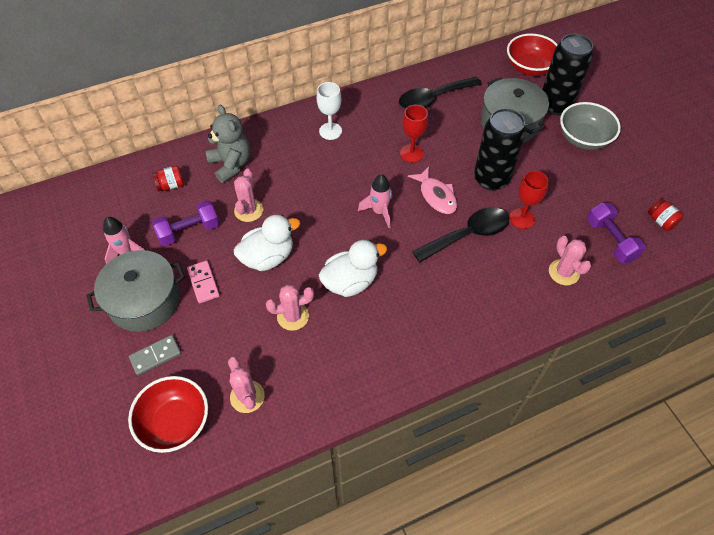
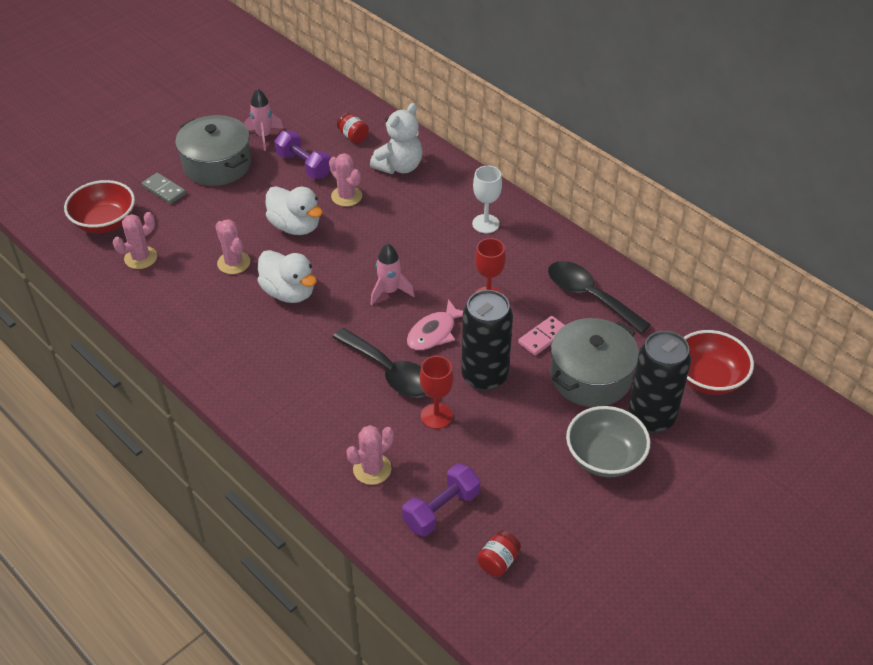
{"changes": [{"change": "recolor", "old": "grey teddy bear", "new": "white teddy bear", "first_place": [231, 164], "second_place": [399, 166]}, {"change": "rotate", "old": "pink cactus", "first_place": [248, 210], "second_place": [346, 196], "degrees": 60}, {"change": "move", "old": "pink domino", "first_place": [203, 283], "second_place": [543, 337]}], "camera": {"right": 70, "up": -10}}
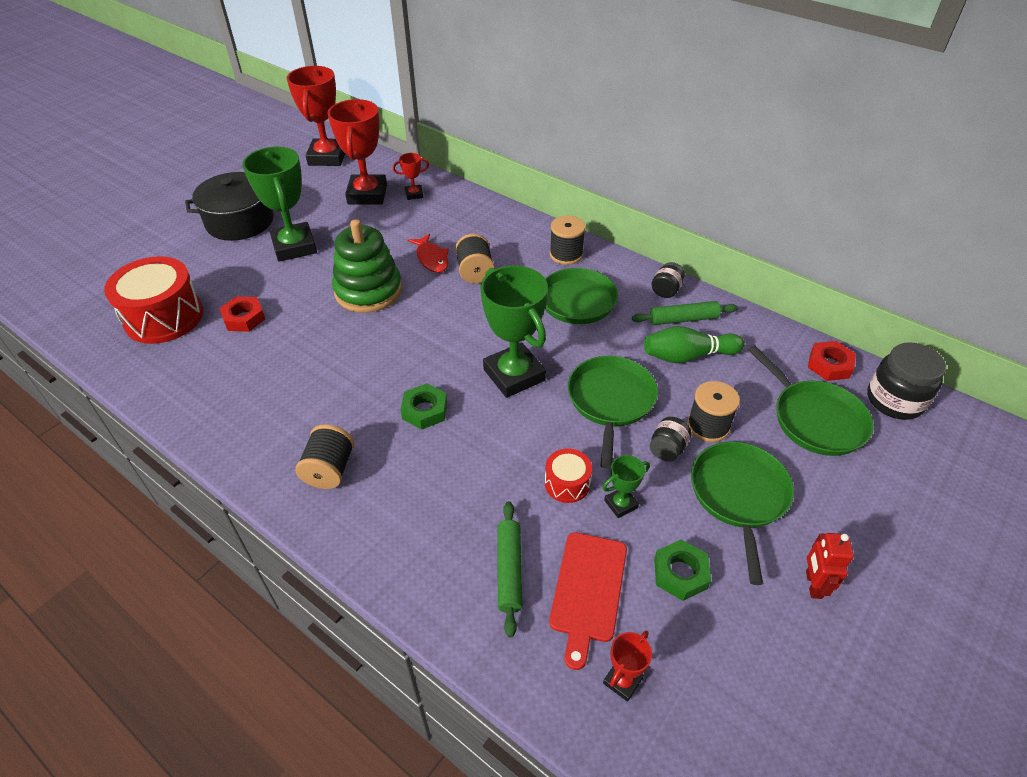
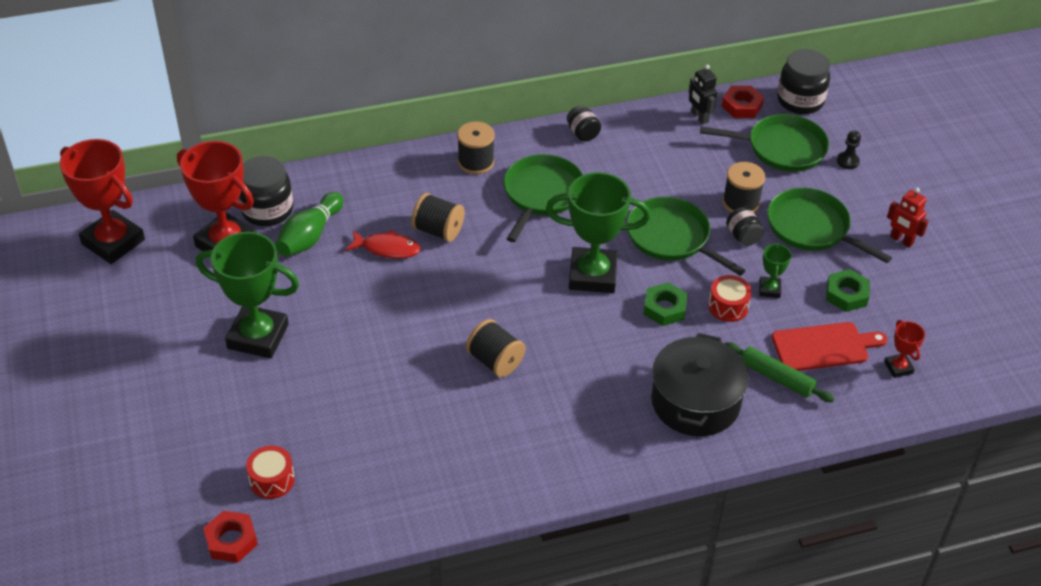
{"changes": [{"change": "replace", "old": "red trophy", "new": "black jar", "first_place": [414, 194], "second_place": [267, 210]}, {"change": "move", "old": "black pot", "first_place": [240, 221], "second_place": [695, 402]}, {"change": "delete", "old": "green stacking toy", "first_place": [368, 291]}, {"change": "resize", "old": "red drum", "first_place": [164, 317], "second_place": [272, 480], "factor": 0.49}, {"change": "move", "old": "red nut", "first_place": [244, 318], "second_place": [231, 540]}, {"change": "delete", "old": "green rolling pin", "first_place": [683, 319]}, {"change": "move", "old": "green bowling pin", "first_place": [687, 356], "second_place": [310, 236]}, {"change": "move", "old": "green nut", "first_place": [424, 410], "second_place": [664, 308]}, {"change": "move", "old": "black spool", "first_place": [329, 470], "second_place": [495, 361]}, {"change": "rotate", "old": "red cutting board", "first_place": [587, 591], "second_place": [824, 347], "degrees": -60}, {"change": "insert", "new": "black robot", "second_place": [699, 117]}, {"change": "insert", "new": "black pawn", "second_place": [847, 161]}], "camera": {"right": -55, "up": 0}}
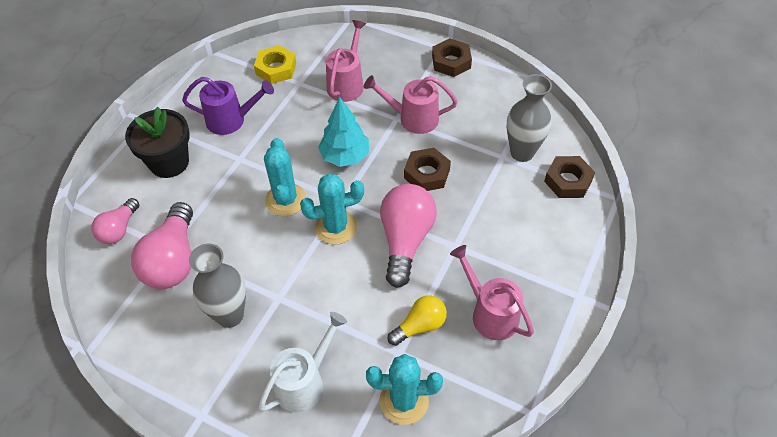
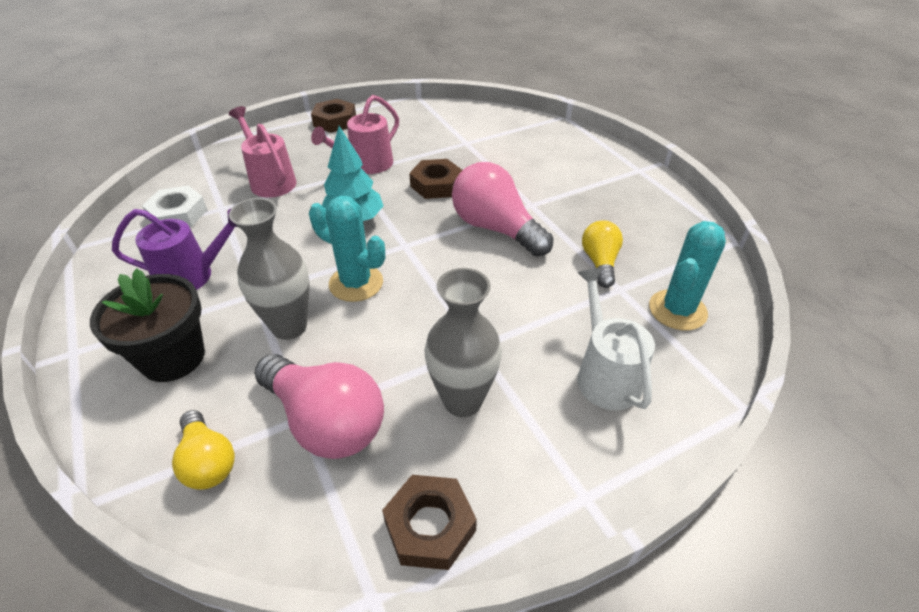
{"changes": [{"change": "recolor", "old": "yellow nut", "new": "white nut", "first_place": [276, 69], "second_place": [178, 214]}, {"change": "move", "old": "grey vase", "first_place": [522, 152], "second_place": [289, 326]}, {"change": "rotate", "old": "purple watering can", "first_place": [232, 120], "second_place": [193, 276], "degrees": 45}, {"change": "move", "old": "brown nut", "first_place": [568, 181], "second_place": [430, 526]}, {"change": "delete", "old": "turquoise cactus", "first_place": [336, 227]}, {"change": "recolor", "old": "pink light bulb", "new": "yellow light bulb", "first_place": [119, 229], "second_place": [208, 461]}, {"change": "delete", "old": "pink watering can", "first_place": [489, 313]}], "camera": {"right": -55, "up": -10}}
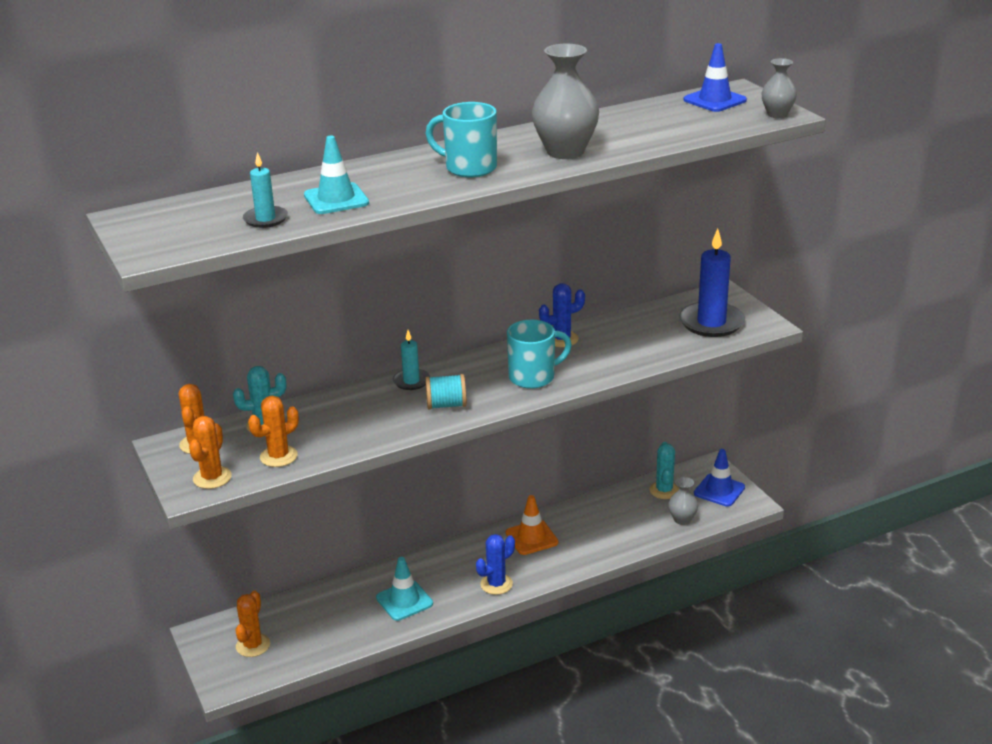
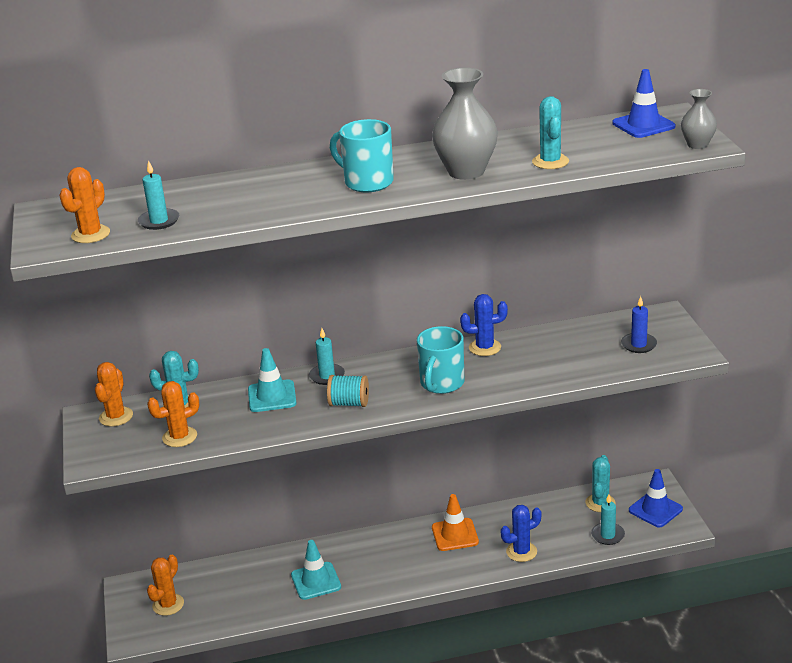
{"changes": [{"change": "move", "old": "turquoise traffic cone", "first_place": [336, 199], "second_place": [272, 396]}, {"change": "resize", "old": "blue candle", "first_place": [711, 323], "second_place": [638, 344], "factor": 0.54}, {"change": "rotate", "old": "turquoise mug", "first_place": [533, 377], "second_place": [441, 384], "degrees": 120}, {"change": "move", "old": "orange cactus", "first_place": [212, 478], "second_place": [90, 234]}, {"change": "replace", "old": "grey vase", "new": "turquoise candle", "first_place": [682, 519], "second_place": [607, 535]}, {"change": "move", "old": "blue cactus", "first_place": [496, 584], "second_place": [521, 552]}, {"change": "insert", "new": "turquoise cactus", "second_place": [550, 162]}], "camera": {"right": 15, "up": 0}}
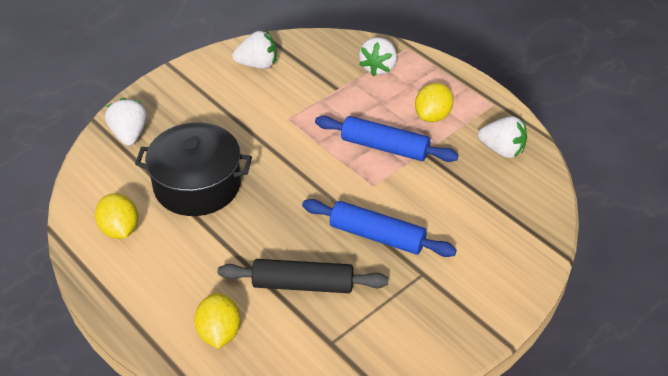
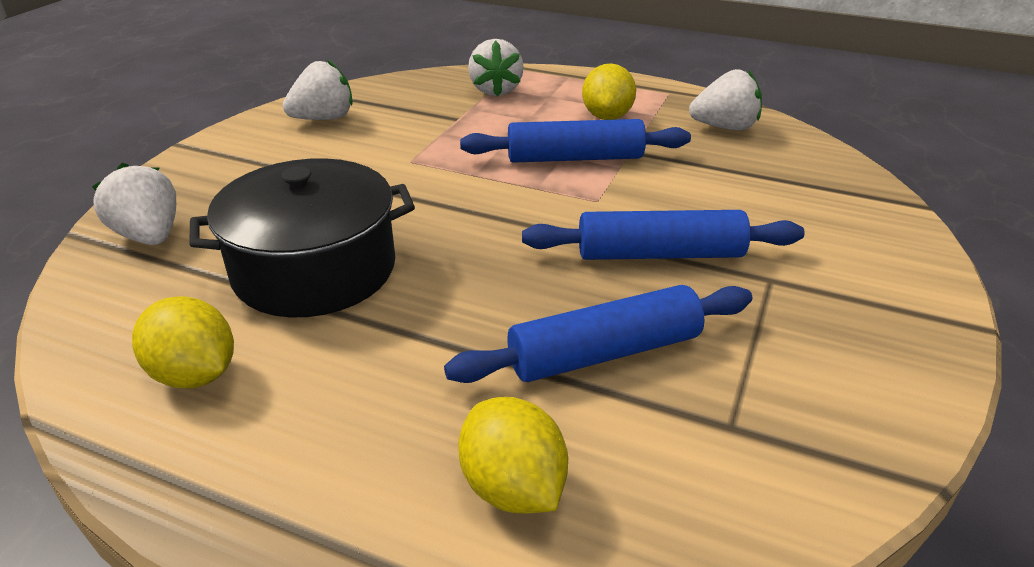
{"changes": [{"change": "recolor", "old": "black rolling pin", "new": "blue rolling pin", "first_place": [303, 284], "second_place": [604, 352]}], "camera": {"right": -25, "up": -10}}
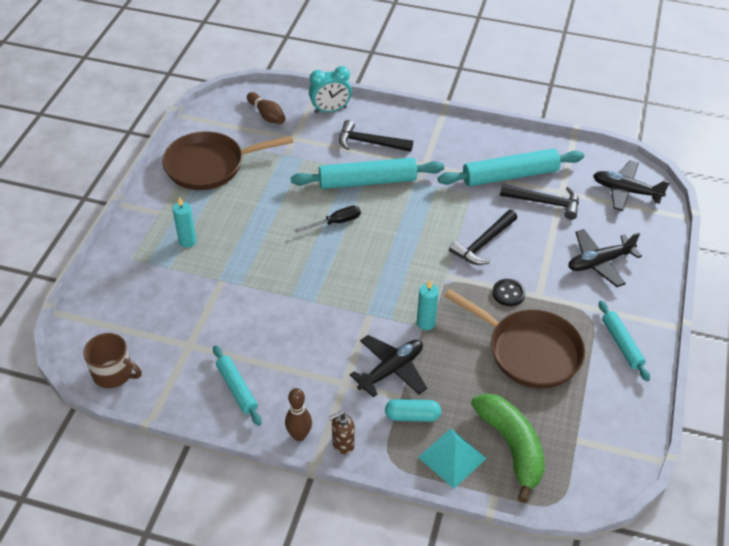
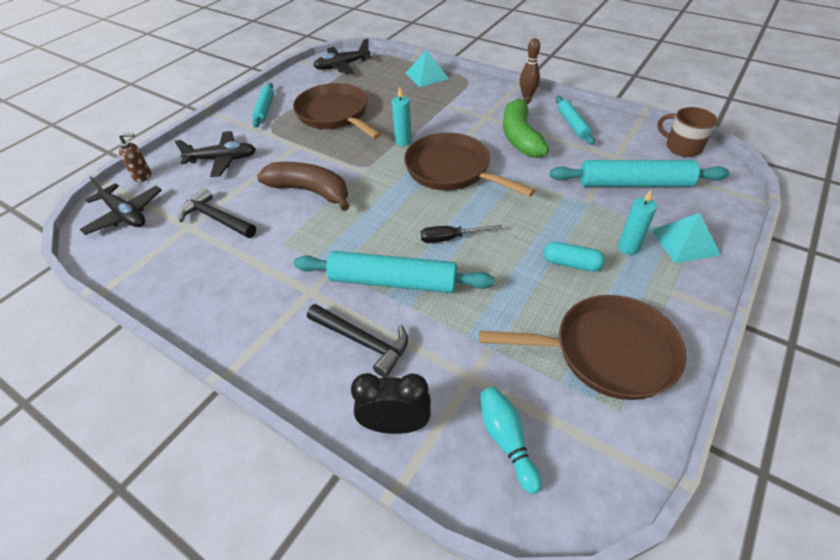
{"changes": [{"change": "recolor", "old": "turquoise clock", "new": "black clock", "first_place": [330, 110], "second_place": [395, 425]}, {"change": "recolor", "old": "brown bowling pin", "new": "turquoise bowling pin", "first_place": [267, 115], "second_place": [506, 440]}, {"change": "move", "old": "turquoise rolling pin", "first_place": [510, 176], "second_place": [634, 183]}, {"change": "replace", "old": "black hammer", "new": "brown banana", "first_place": [483, 243], "second_place": [310, 191]}, {"change": "delete", "old": "black button", "first_place": [508, 293]}, {"change": "move", "old": "black plane", "first_place": [391, 370], "second_place": [342, 66]}, {"change": "move", "old": "green banana", "first_place": [511, 447], "second_place": [520, 137]}, {"change": "move", "old": "turquoise capsule", "first_place": [412, 416], "second_place": [571, 264]}, {"change": "move", "old": "brown soap dispenser", "first_place": [343, 444], "second_place": [143, 176]}, {"change": "insert", "new": "brown pan", "second_place": [452, 170]}, {"change": "insert", "new": "turquoise pyramid", "second_place": [684, 242]}], "camera": {"right": -160, "up": 0}}
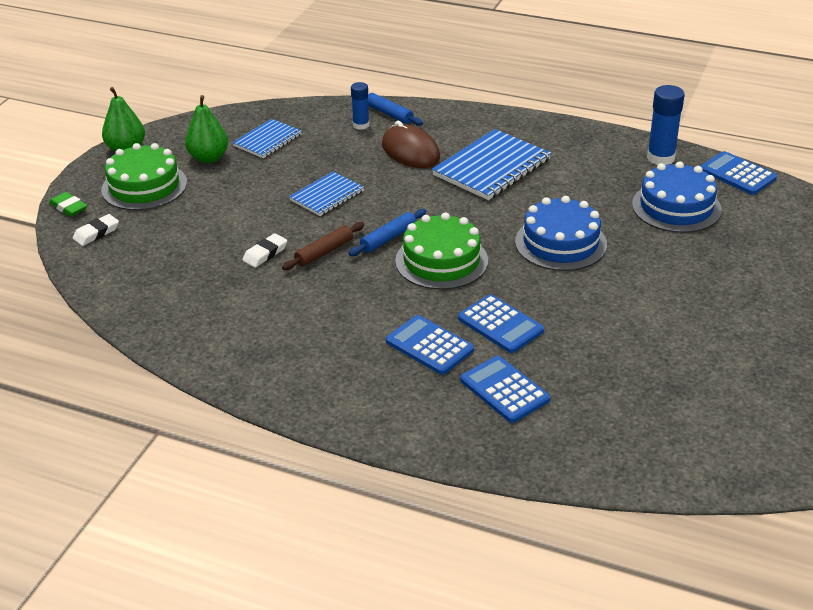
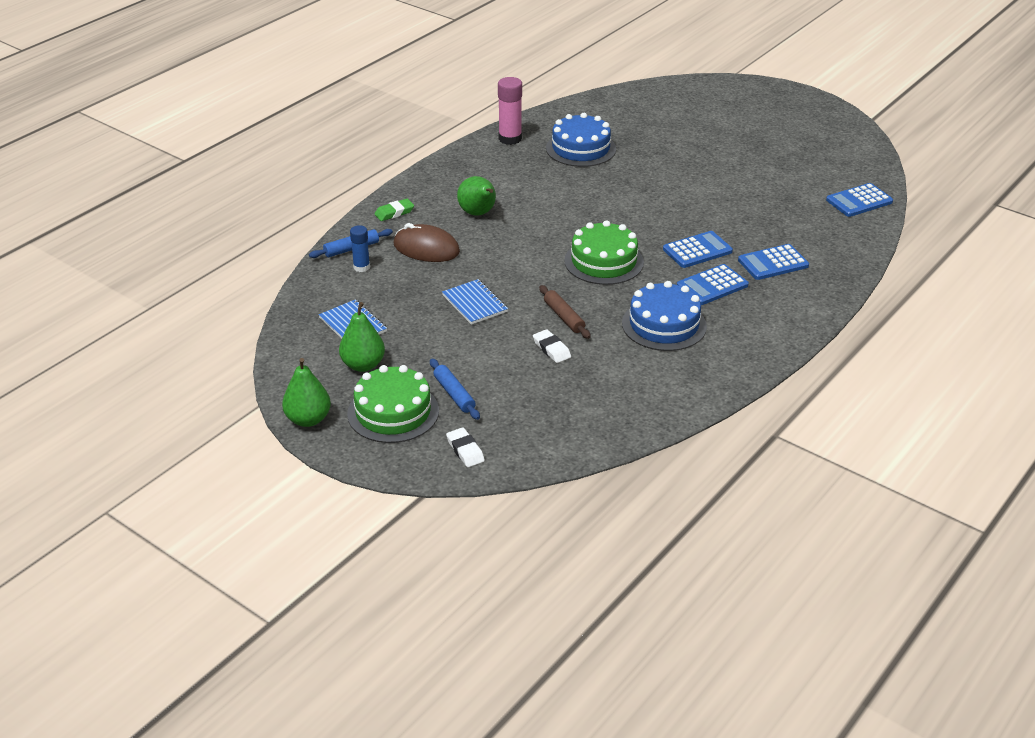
{"changes": [{"change": "recolor", "old": "blue glue stick", "new": "pink glue stick", "first_place": [660, 158], "second_place": [510, 139]}, {"change": "rotate", "old": "brown mouse", "first_place": [410, 151], "second_place": [426, 248], "degrees": 45}, {"change": "replace", "old": "blue notebook", "new": "green pear", "first_place": [491, 167], "second_place": [478, 213]}, {"change": "move", "old": "blue calculator", "first_place": [737, 174], "second_place": [859, 201]}, {"change": "move", "old": "green eraser", "first_place": [69, 207], "second_place": [394, 213]}, {"change": "move", "old": "blue cake", "first_place": [560, 243], "second_place": [664, 325]}, {"change": "move", "old": "blue rolling pin", "first_place": [388, 238], "second_place": [454, 394]}], "camera": {"right": -75, "up": 0}}
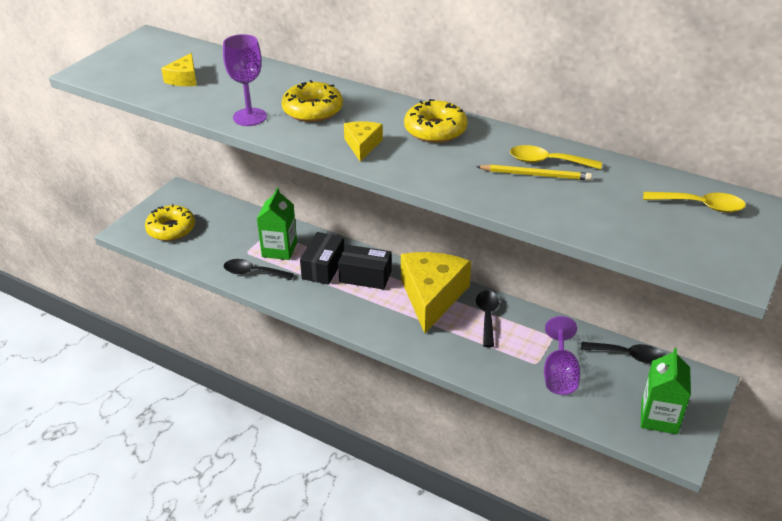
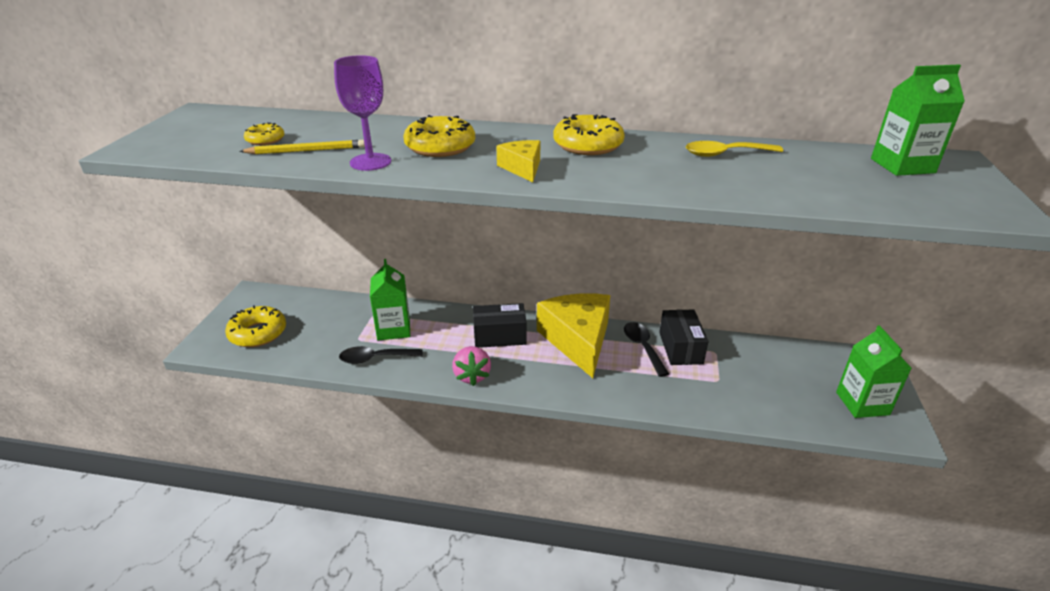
{"changes": [{"change": "replace", "old": "yellow cheese", "new": "yellow donut", "first_place": [184, 79], "second_place": [265, 140]}, {"change": "move", "old": "yellow pencil", "first_place": [535, 175], "second_place": [306, 151]}, {"change": "replace", "old": "yellow spoon", "new": "green carton", "first_place": [700, 206], "second_place": [902, 166]}, {"change": "move", "old": "black box", "first_place": [323, 267], "second_place": [680, 348]}, {"change": "delete", "old": "purple goblet", "first_place": [559, 374]}, {"change": "delete", "old": "black spoon", "first_place": [627, 355]}, {"change": "insert", "new": "pink strawberry", "second_place": [472, 376]}], "camera": {"right": -20, "up": -5}}
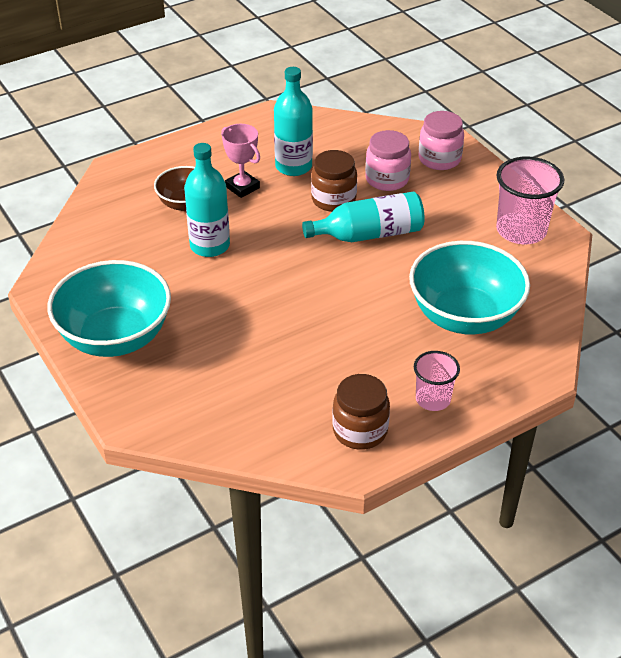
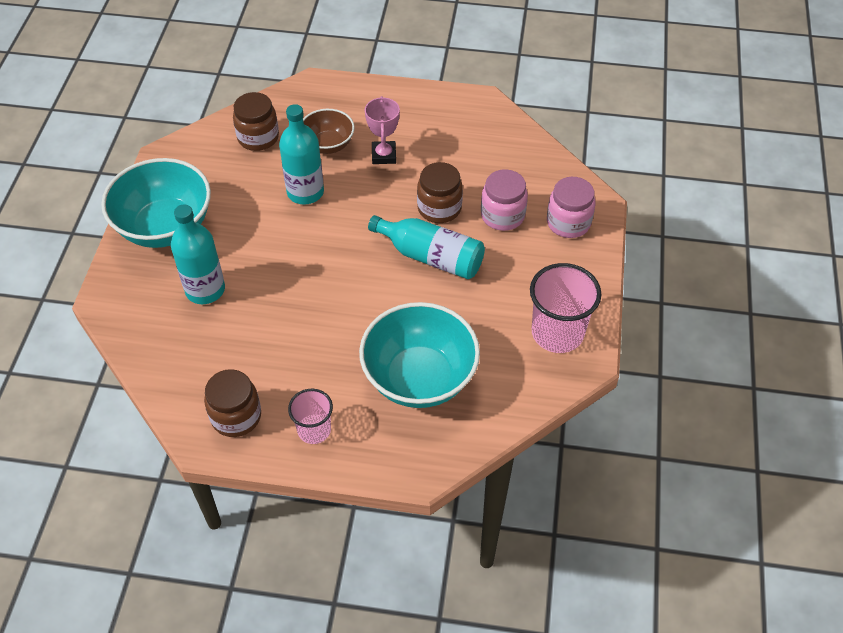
{"changes": [{"change": "move", "old": "turquoise bottle", "first_place": [293, 166], "second_place": [205, 290]}, {"change": "insert", "new": "brown jar", "second_place": [258, 137]}], "camera": {"right": 40, "up": 10}}
